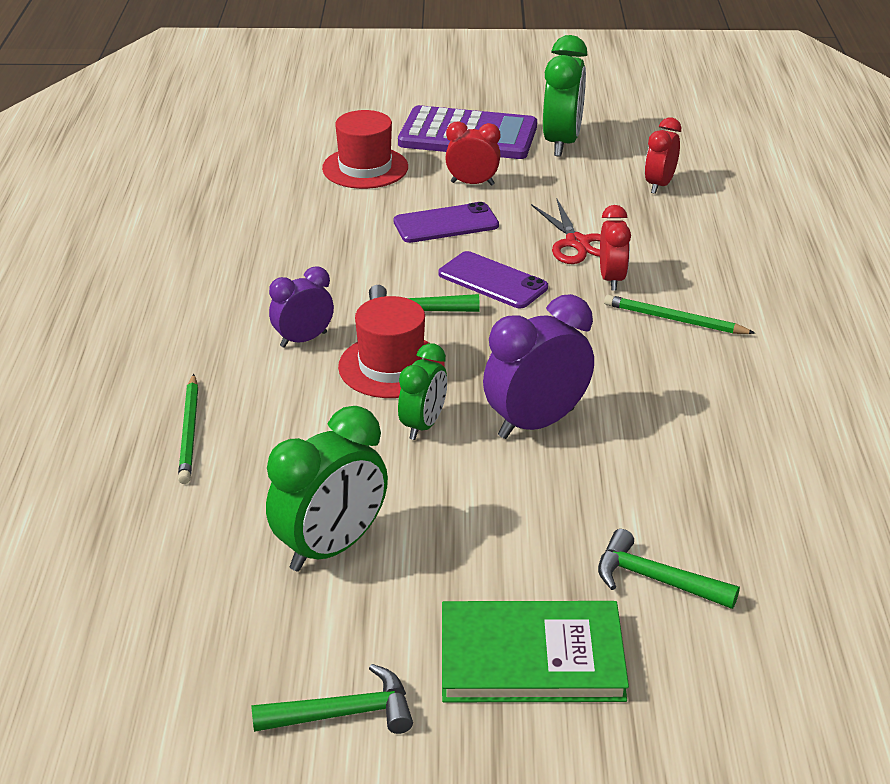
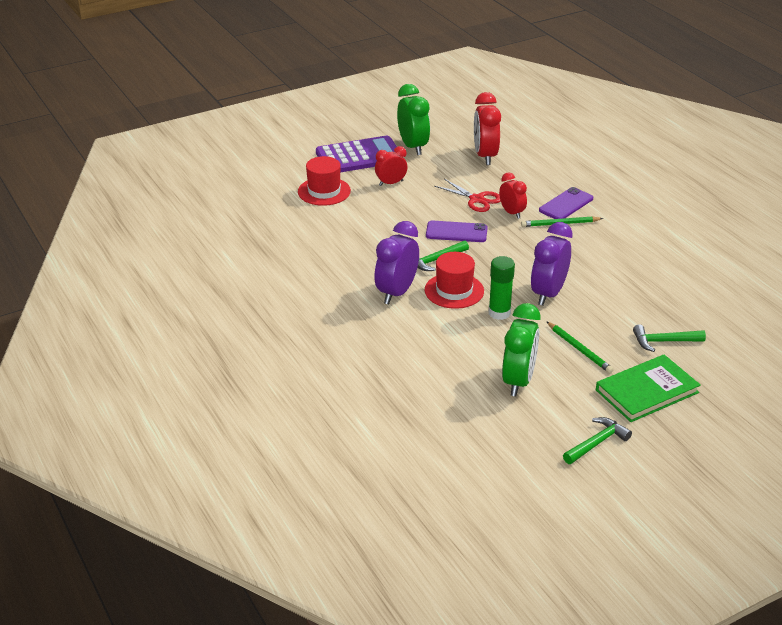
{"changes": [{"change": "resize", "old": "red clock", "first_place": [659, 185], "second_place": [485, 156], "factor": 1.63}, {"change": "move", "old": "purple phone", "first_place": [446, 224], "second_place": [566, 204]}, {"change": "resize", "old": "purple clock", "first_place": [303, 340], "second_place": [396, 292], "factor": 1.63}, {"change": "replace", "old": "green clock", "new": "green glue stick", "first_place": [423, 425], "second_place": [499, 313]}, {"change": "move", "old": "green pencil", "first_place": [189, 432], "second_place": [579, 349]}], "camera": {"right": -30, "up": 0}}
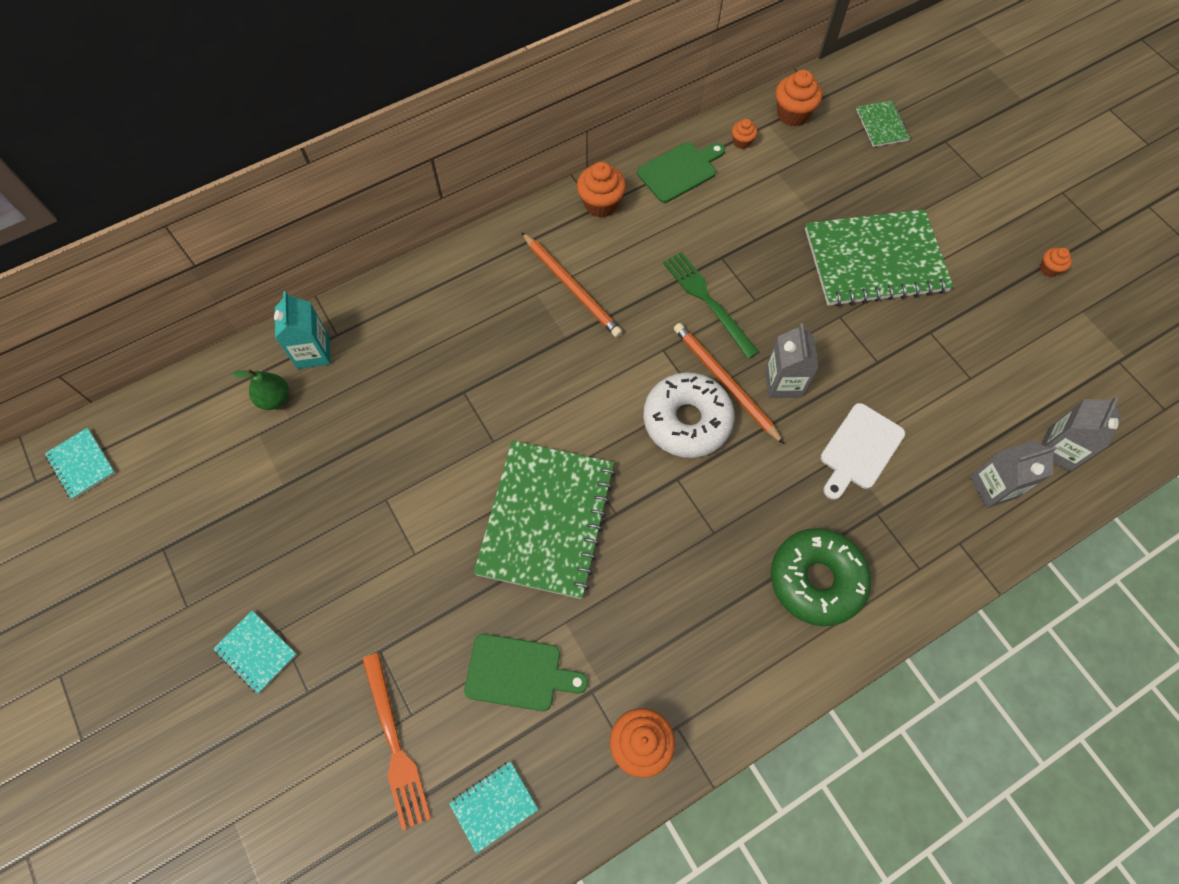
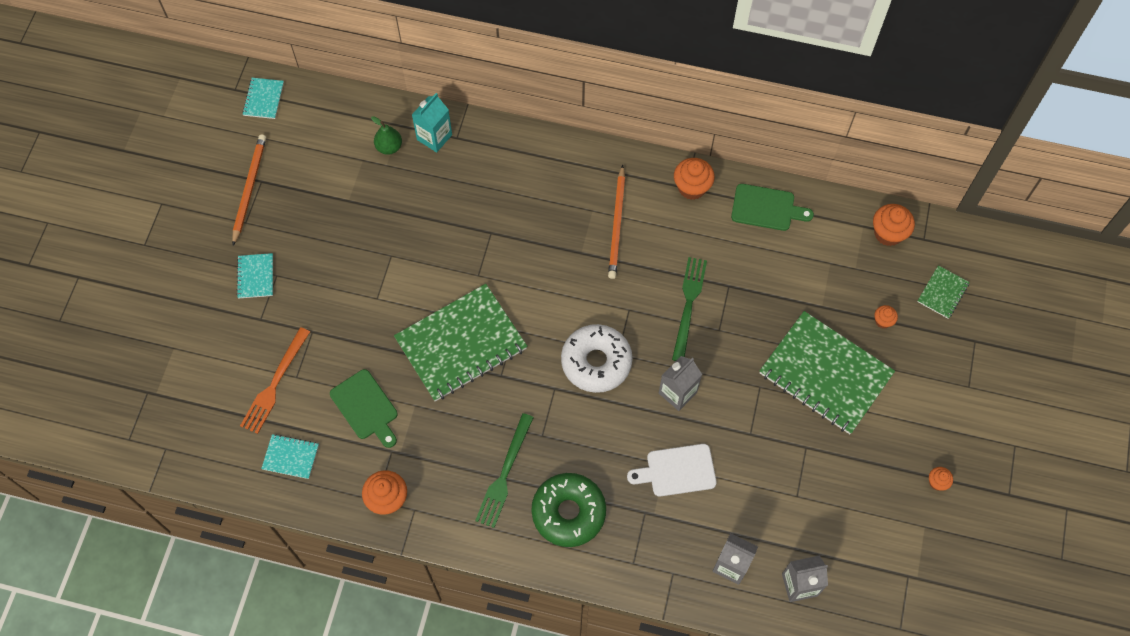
{"changes": [{"change": "move", "old": "orange cupcake", "first_place": [742, 142], "second_place": [883, 321]}, {"change": "move", "old": "orange pencil", "first_place": [724, 382], "second_place": [249, 189]}, {"change": "insert", "new": "green fork", "second_place": [504, 474]}], "camera": {"right": 45, "up": 0}}
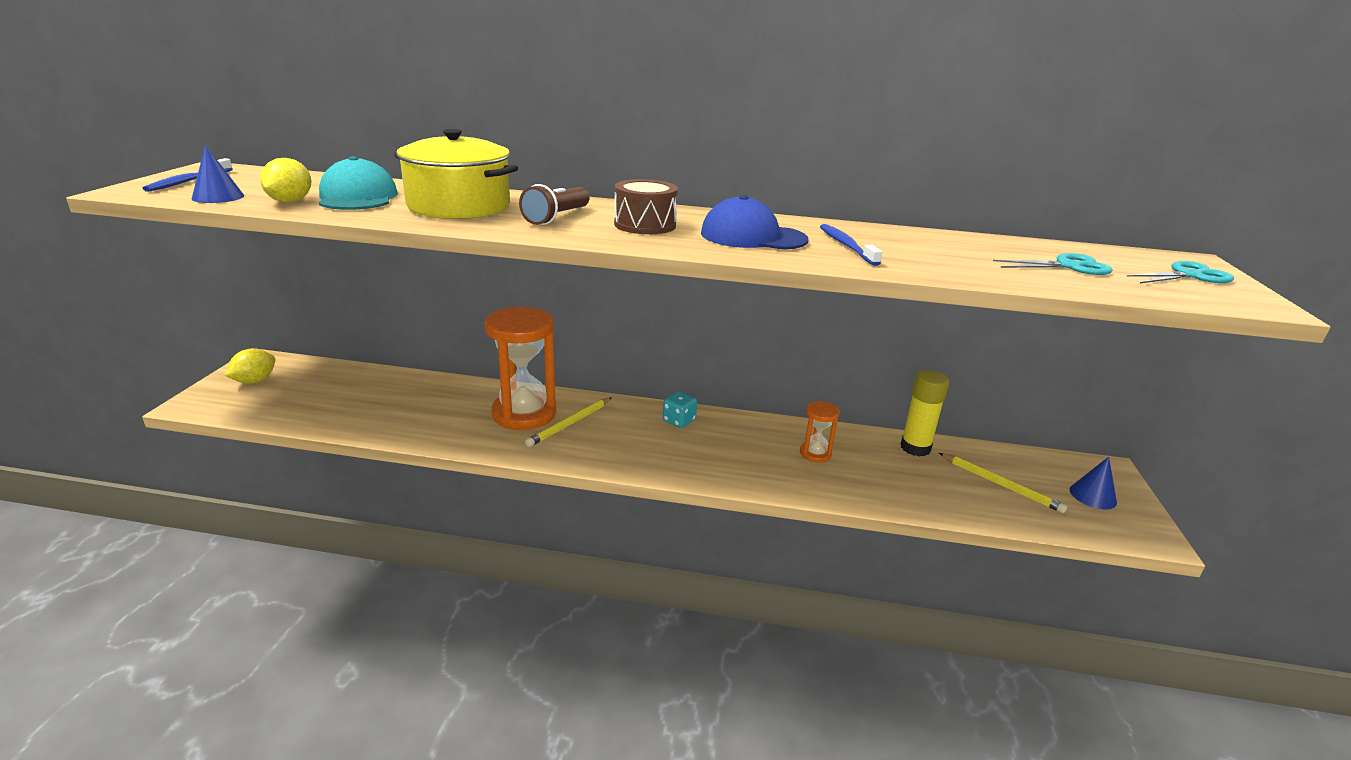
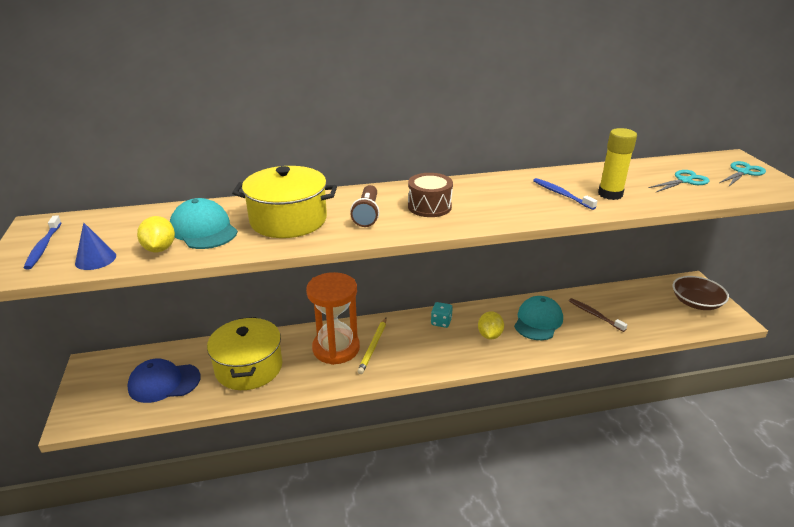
{"changes": [{"change": "move", "old": "blue cap", "first_place": [753, 237], "second_place": [164, 382]}, {"change": "move", "old": "yellow lemon", "first_place": [254, 381], "second_place": [489, 335]}, {"change": "move", "old": "yellow glue stick", "first_place": [915, 448], "second_place": [610, 194]}, {"change": "replace", "old": "orange hourglass", "new": "turquoise cap", "first_place": [815, 453], "second_place": [538, 321]}, {"change": "delete", "old": "yellow pencil", "first_place": [1001, 484]}, {"change": "replace", "old": "blue cone", "new": "brown bowl", "first_place": [1093, 495], "second_place": [696, 302]}, {"change": "insert", "new": "brown toothbrush", "second_place": [594, 315]}, {"change": "insert", "new": "yellow pot", "second_place": [249, 367]}], "camera": {"right": -20, "up": 5}}
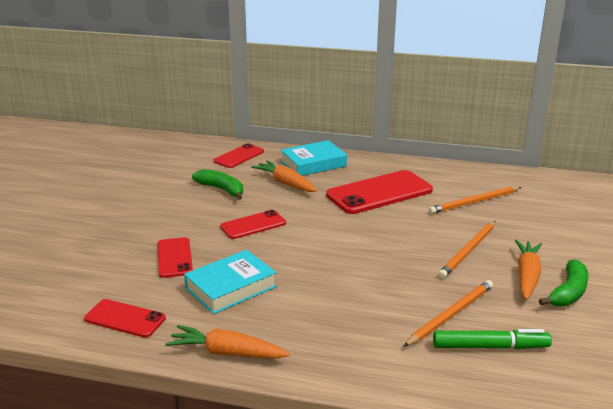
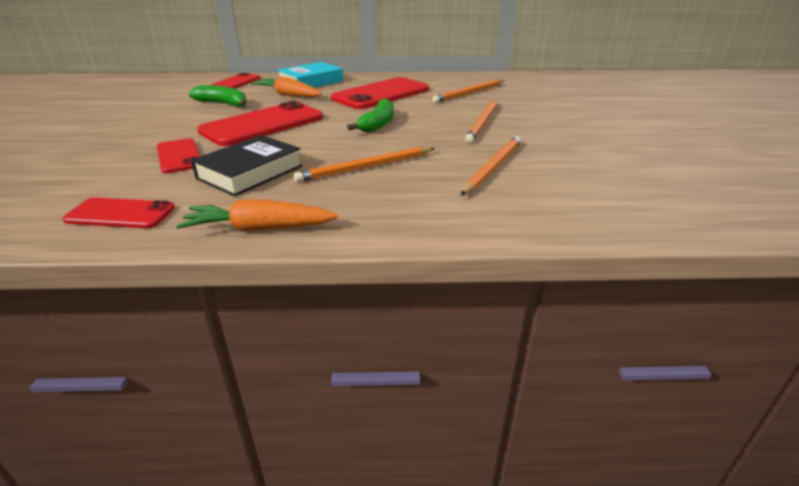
{"changes": [{"change": "resize", "old": "red phone", "first_place": [253, 225], "second_place": [263, 124], "factor": 1.78}, {"change": "delete", "old": "orange carrot", "first_place": [527, 276]}, {"change": "recolor", "old": "turquoise book", "new": "black book", "first_place": [231, 287], "second_place": [250, 172]}, {"change": "move", "old": "green banana", "first_place": [568, 292], "second_place": [378, 124]}, {"change": "delete", "old": "green marker", "first_place": [490, 347]}, {"change": "insert", "new": "orange pencil", "second_place": [365, 167]}], "camera": {"right": -15, "up": 5}}
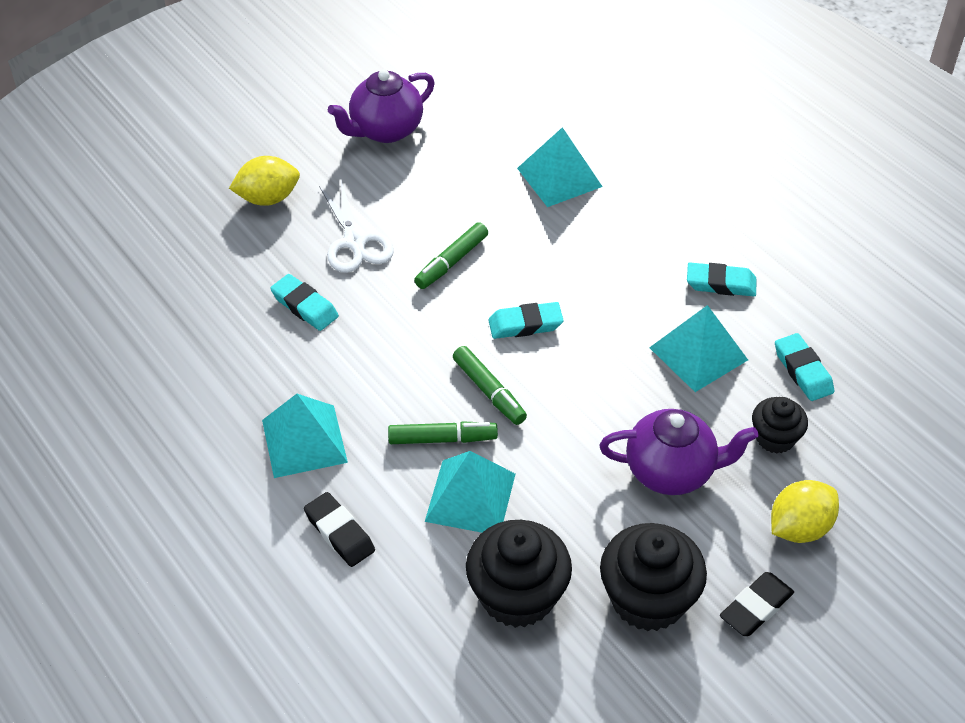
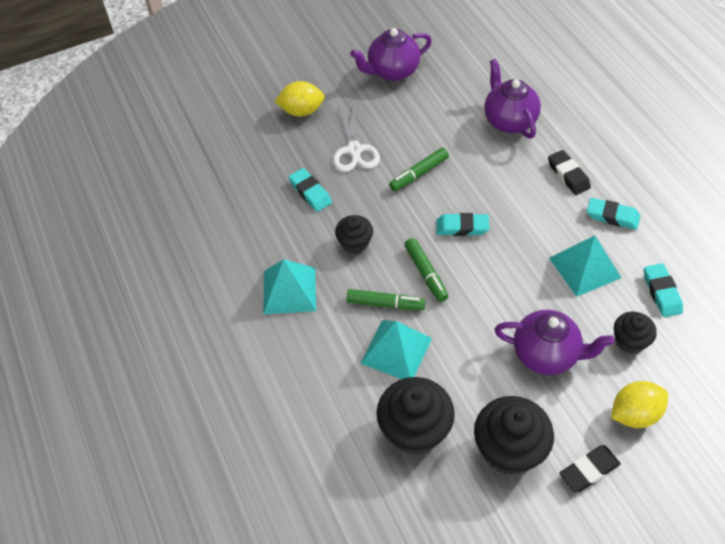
{"changes": [{"change": "replace", "old": "turquoise pyramid", "new": "purple teapot", "first_place": [559, 177], "second_place": [509, 120]}, {"change": "move", "old": "black eraser", "first_place": [339, 533], "second_place": [568, 175]}, {"change": "insert", "new": "black cupcake", "second_place": [355, 243]}], "camera": {"right": 15, "up": 5}}
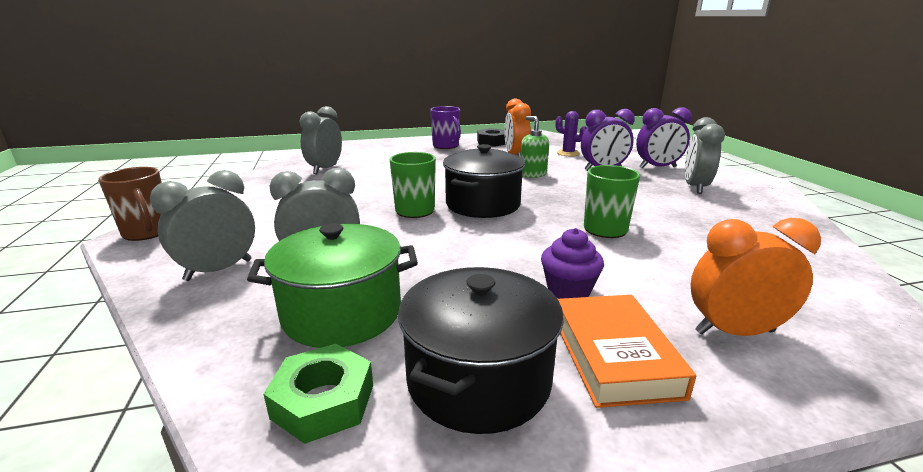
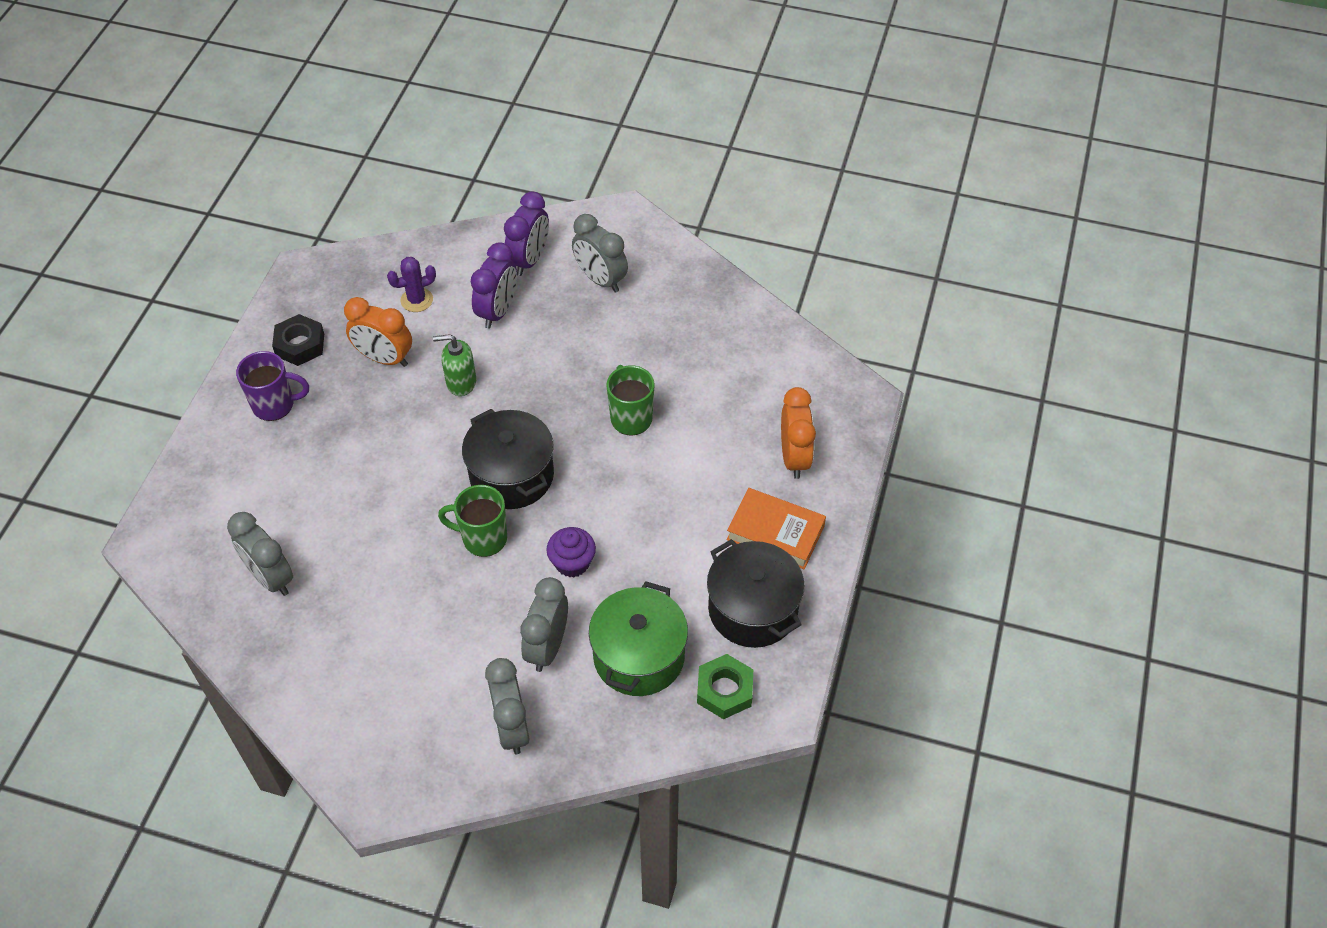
{"changes": [{"change": "delete", "old": "brown mug", "first_place": [147, 233]}, {"change": "rotate", "old": "orange clock", "first_place": [734, 332], "second_place": [794, 457], "degrees": 150}, {"change": "move", "old": "purple cupcake", "first_place": [568, 290], "second_place": [572, 563]}], "camera": {"right": -60, "up": 30}}
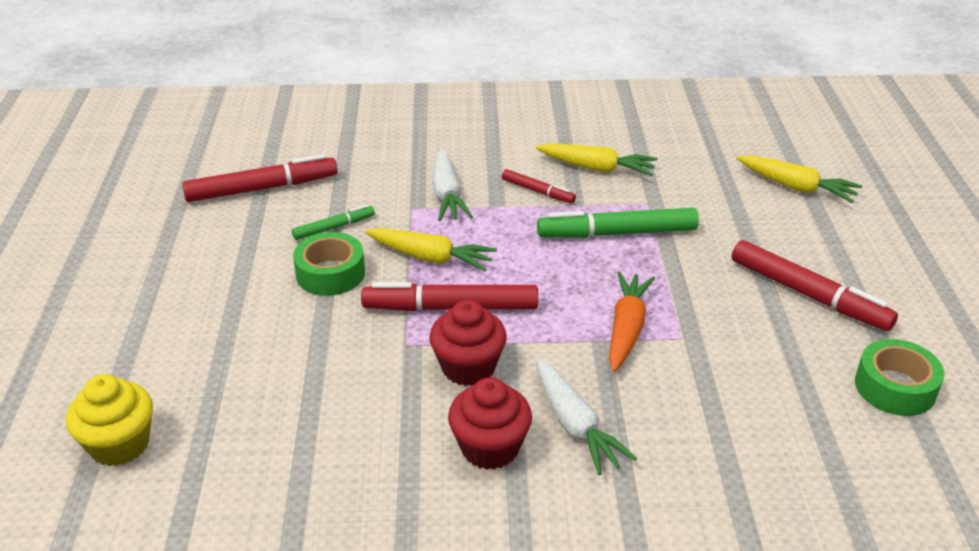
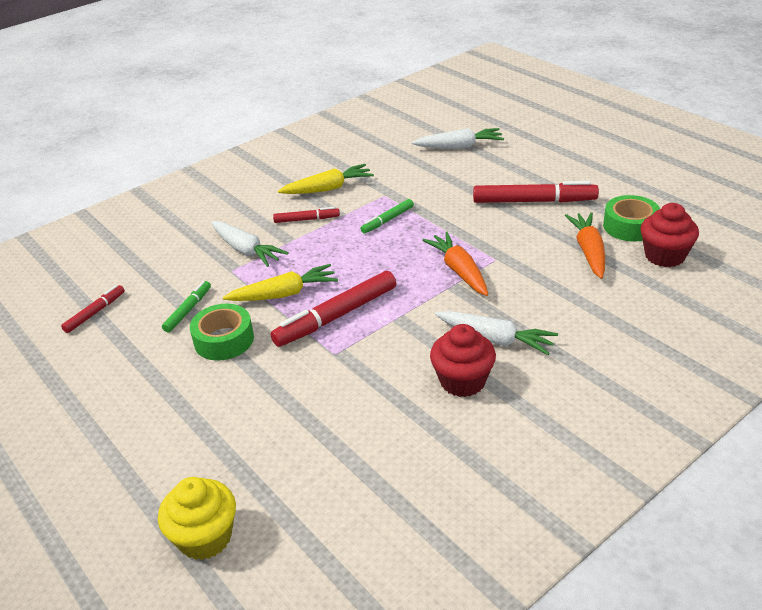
{"changes": [{"change": "resize", "old": "red marker", "first_place": [262, 189], "second_place": [95, 313], "factor": 0.54}, {"change": "recolor", "old": "yellow carrot", "new": "white carrot", "first_place": [796, 187], "second_place": [459, 147]}, {"change": "resize", "old": "green marker", "first_place": [617, 233], "second_place": [387, 220], "factor": 0.54}, {"change": "move", "old": "red cupcake", "first_place": [468, 367], "second_place": [664, 256]}, {"change": "insert", "new": "orange carrot", "second_place": [589, 251]}], "camera": {"right": -35, "up": 0}}
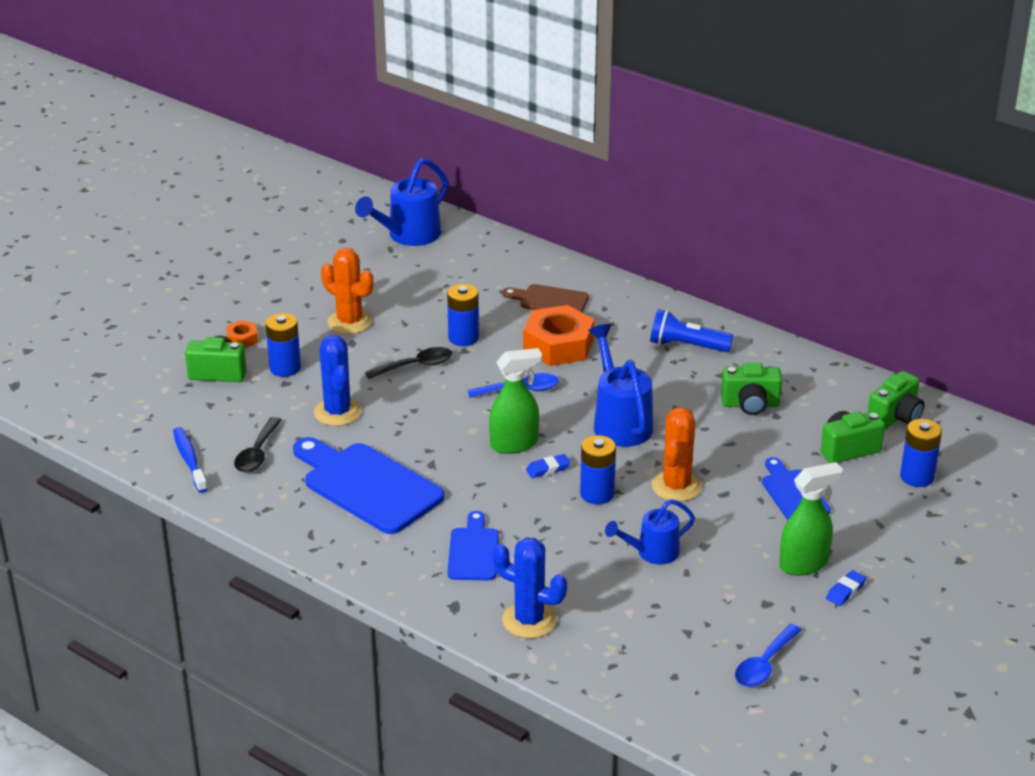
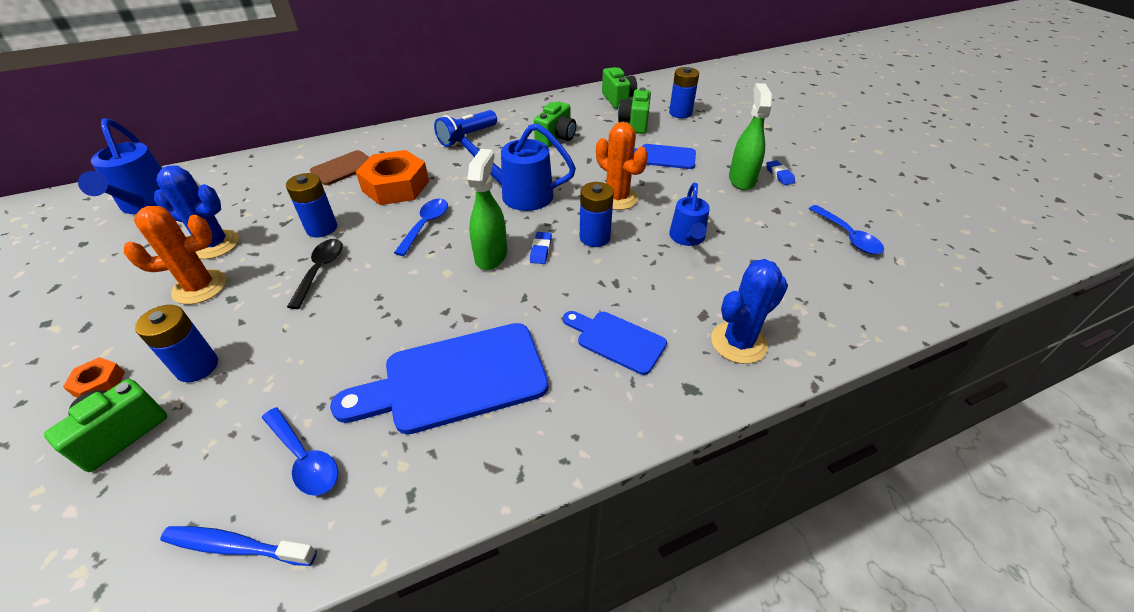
{"changes": [{"change": "move", "old": "blue cactus", "first_place": [337, 412], "second_place": [214, 245]}, {"change": "recolor", "old": "black spoon", "new": "blue spoon", "first_place": [257, 453], "second_place": [305, 459]}], "camera": {"right": -60, "up": 10}}
